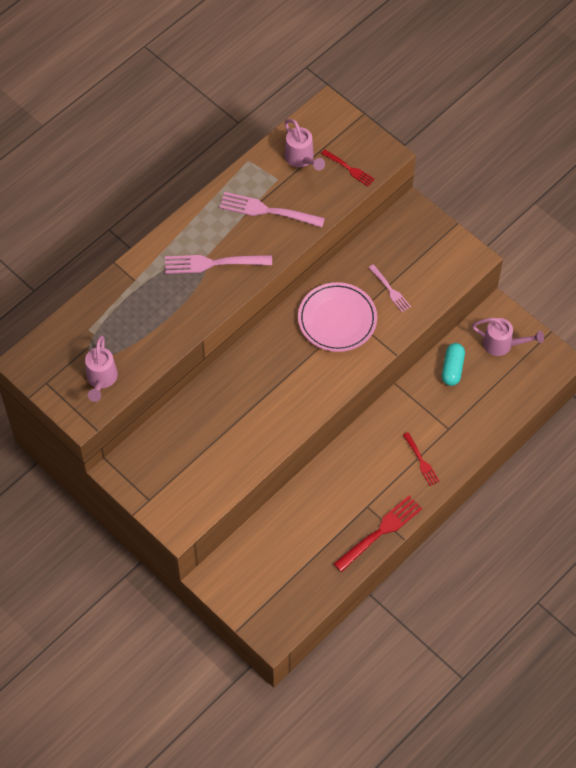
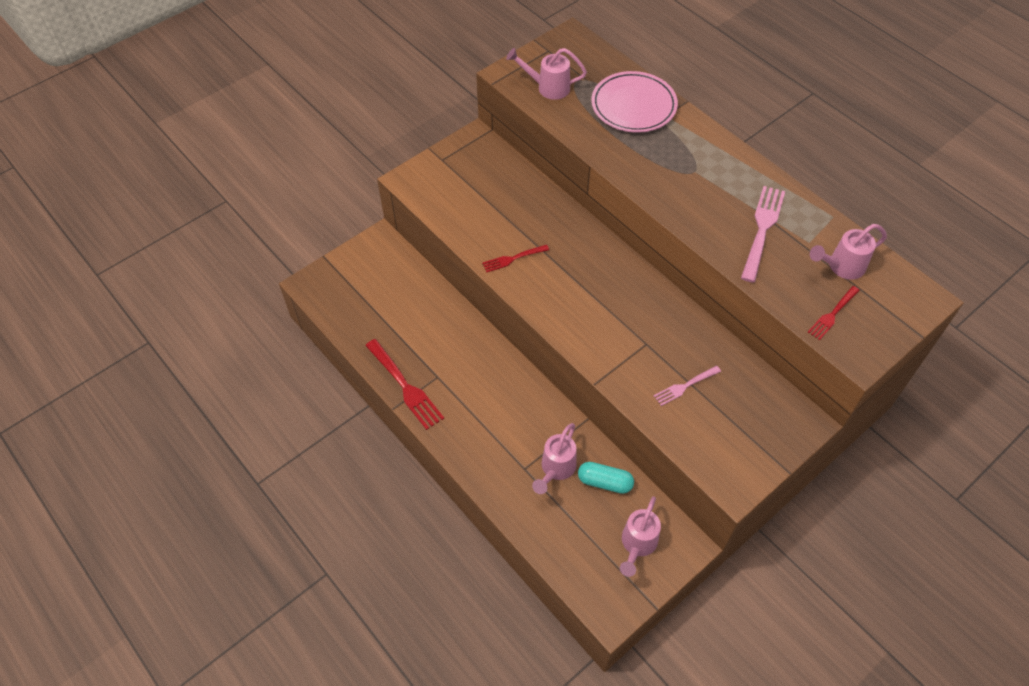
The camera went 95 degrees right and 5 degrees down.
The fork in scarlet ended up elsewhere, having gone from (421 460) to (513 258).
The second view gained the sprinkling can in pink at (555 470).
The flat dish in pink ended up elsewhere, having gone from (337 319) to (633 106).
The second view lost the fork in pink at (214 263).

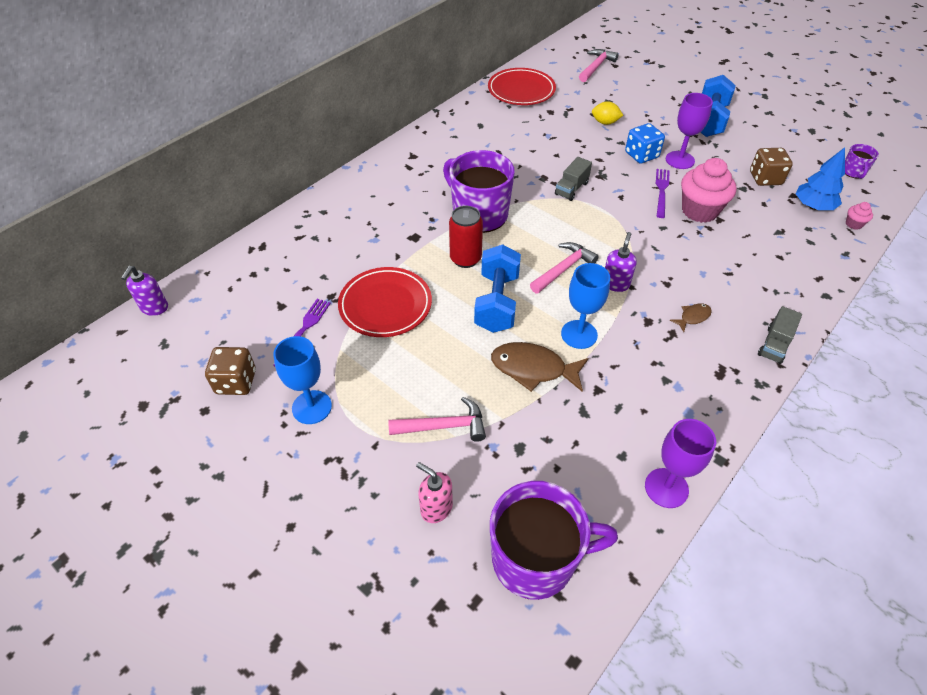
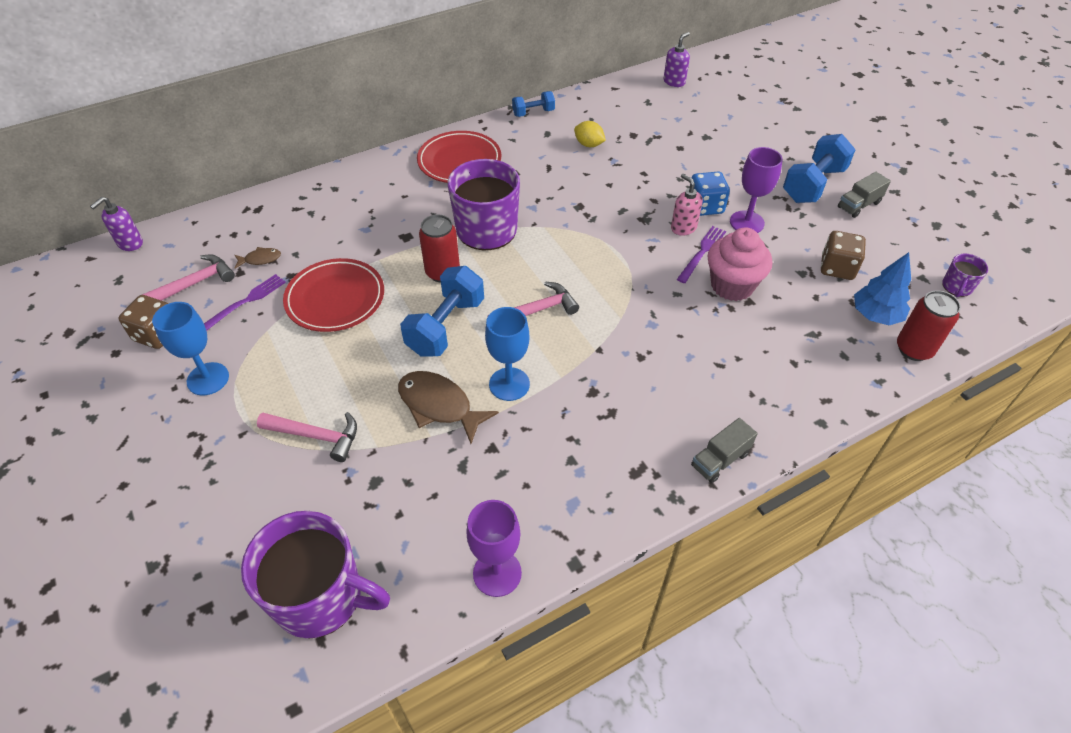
The camera went 20 degrees right and 0 degrees up.
The hammer in pink ended up elsewhere, having gone from (596 67) to (194 283).
The fish in brown ended up elsewhere, having gone from (693 317) to (260 259).
The flat dish in scarlet ended up elsewhere, having gone from (521 90) to (459 161).
The second view gained the hand weight in blue at (533 113).
The citrus fruit in bright yellow ended up elsewhere, having gone from (605 122) to (589 144).
The soap pump in purple ended up elsewhere, having gone from (615 284) to (674 82).
The soap pump in pink ended up elsewhere, having gone from (436 508) to (683 228).
The toy truck in gray ended up elsewhere, having gone from (571 188) to (859 205).
Where the fairy cake in pink stood at (853 224), the soda can in scarlet came to stand at (914 349).

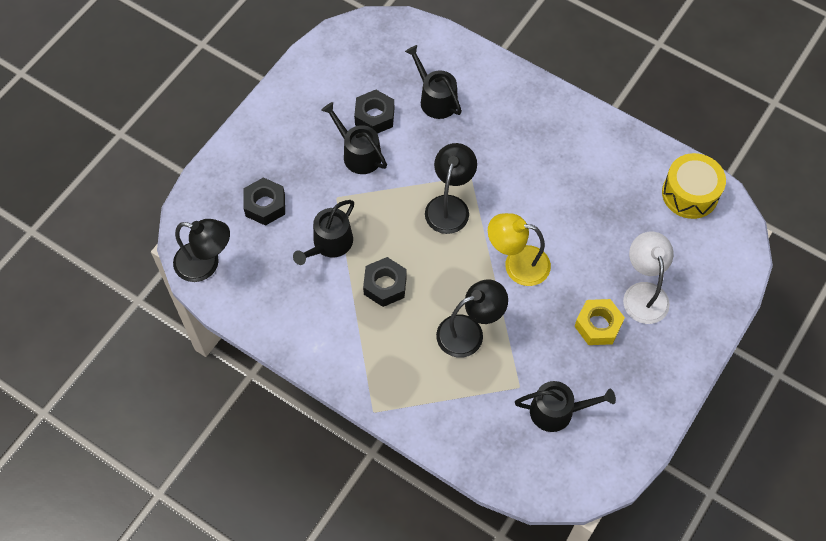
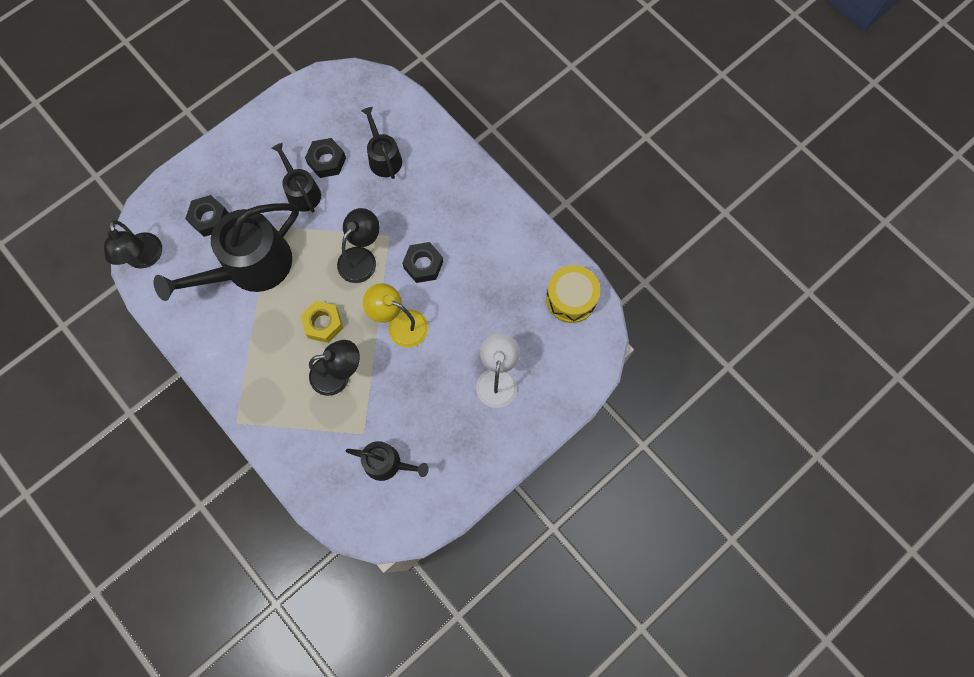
The camera went 15 degrees right and 10 degrees up.
The reading lamp in black at (206 264) ended up facing another way, 45 degrees clockwise from before.
The size of the sprinkling can in black at (329 244) changed by a factor of 1.93.
The hex nut in bright yellow ended up elsewhere, having gone from (598 325) to (323 324).
The hex nut in black ended up elsewhere, having gone from (385 285) to (423 265).

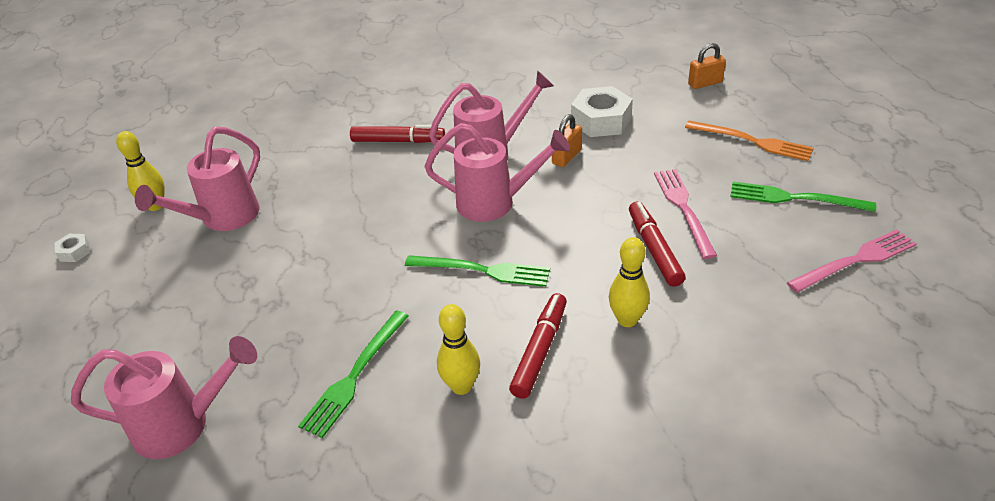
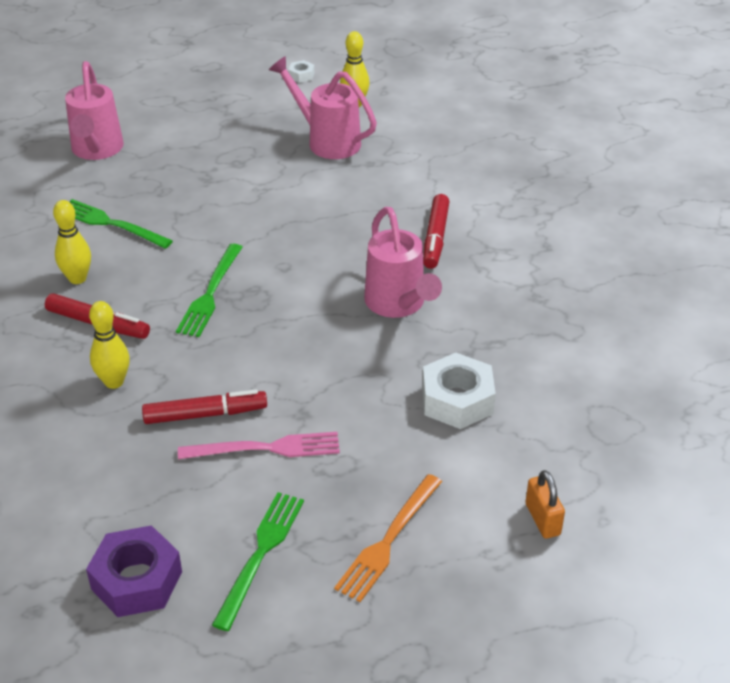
The camera went 90 degrees right and 0 degrees up.
Where the fork in pink stood at (855 260), the hex nut in purple came to stand at (137 580).
The second view lost the sprinkling can in pink at (495 203).
The second view lost the padlock in bright orange at (566 157).

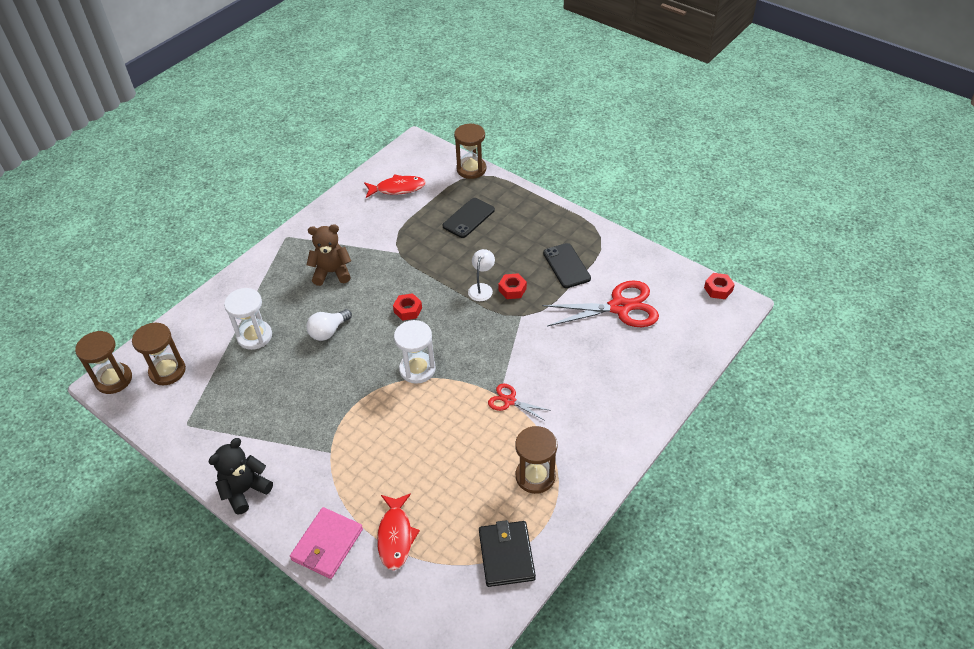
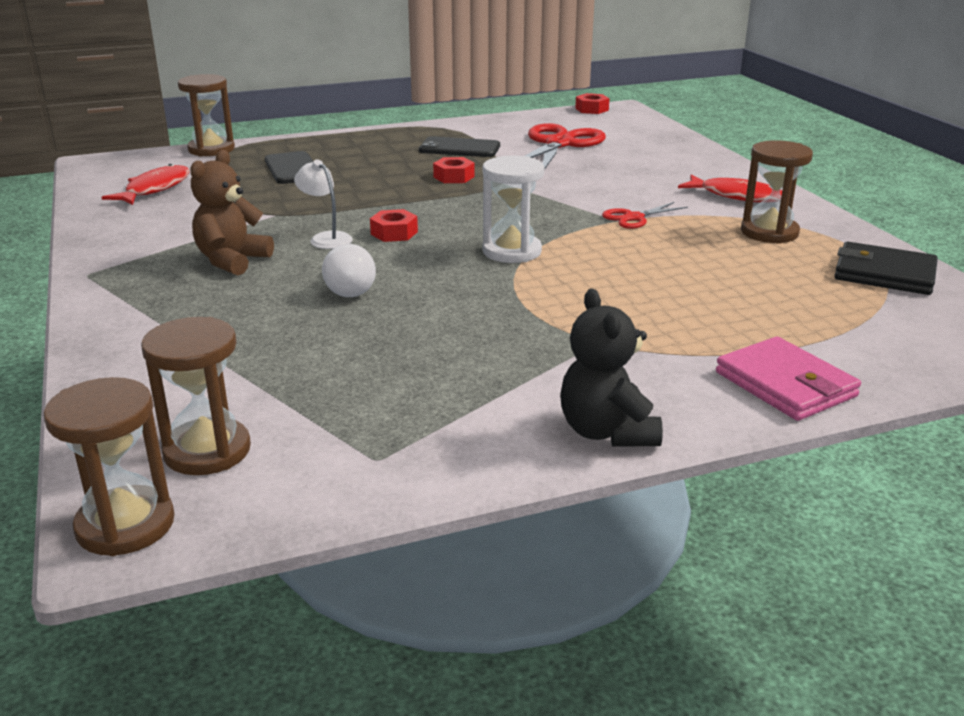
The camera went 60 degrees left and 20 degrees down.
The reading lamp in white ended up elsewhere, having gone from (482 288) to (326 238).
The fish in scarlet ended up elsewhere, having gone from (395 536) to (736 196).
The second view lost the sandglass in white at (254 336).

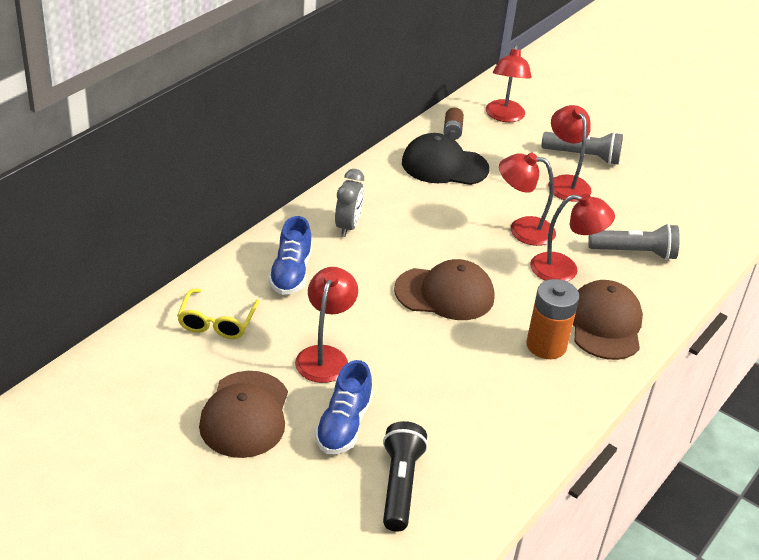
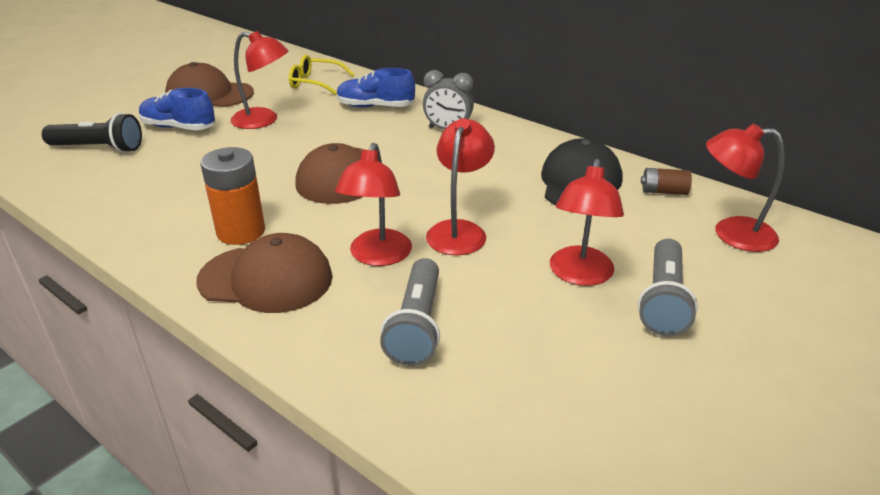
The camera went 95 degrees right and 5 degrees down.
The reading lamp in scarlet at (565 183) ended up facing another way, 120 degrees clockwise from before.

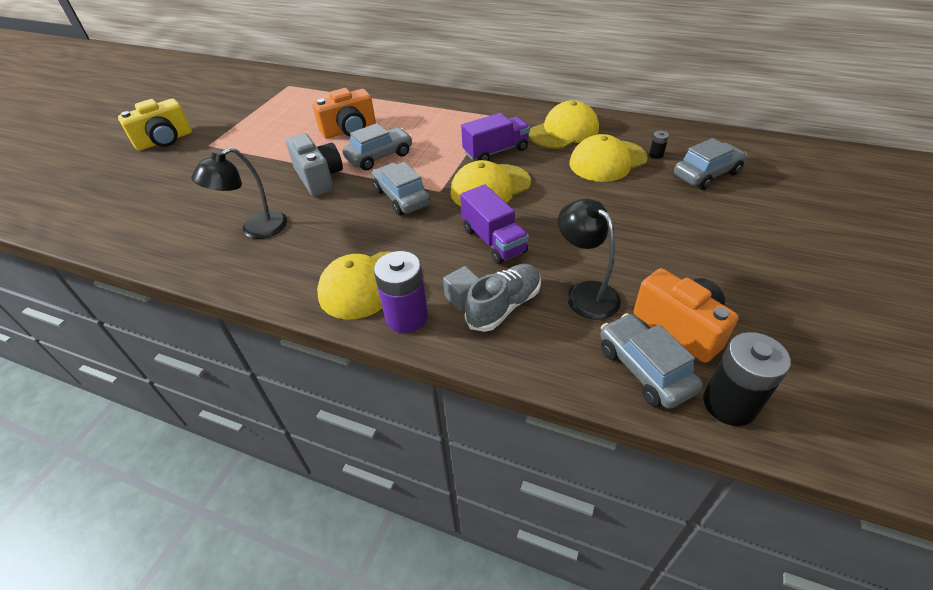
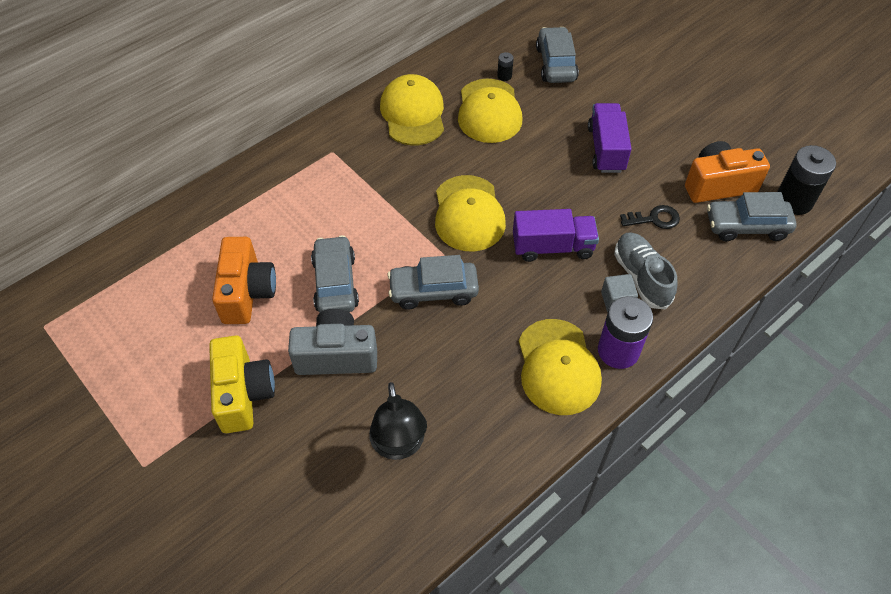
The camera went 65 degrees left and 10 degrees up.
The camera in bright yellow ended up elsewhere, having gone from (164 140) to (243 394).
The toy truck in purple ended up elsewhere, having gone from (495 151) to (606 149).
Where the reading lamp in black stood at (585 293), the door key in black came to stand at (654 219).

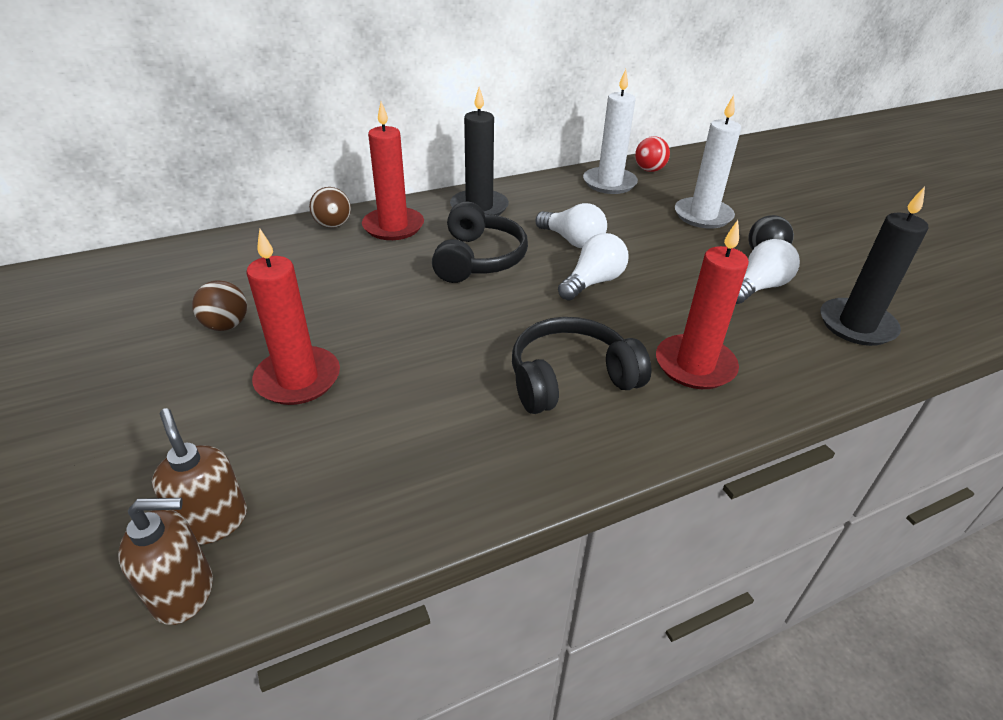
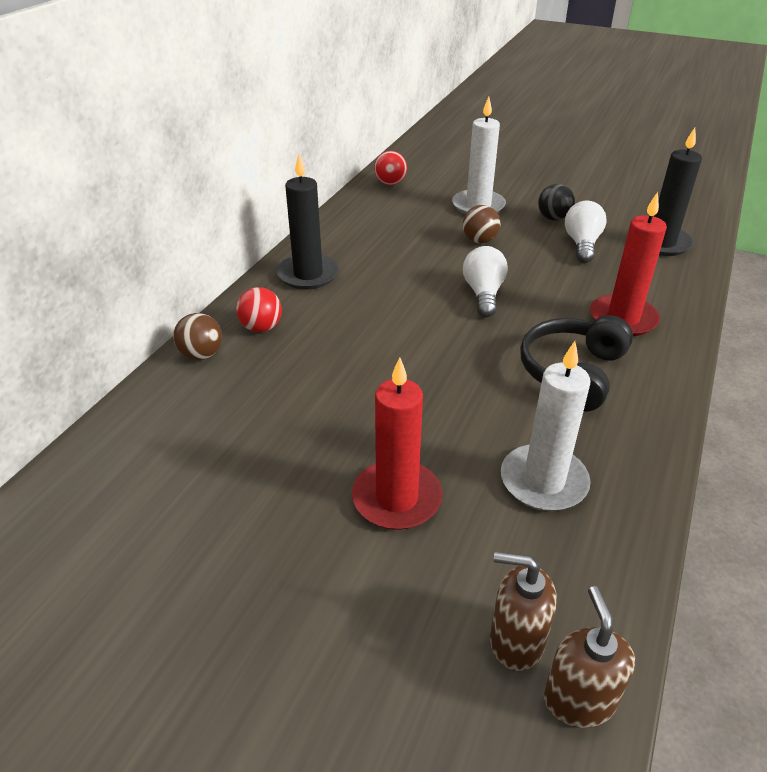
The camera went 40 degrees left and 0 degrees up.
Where the wax candle in scarlet stood at (393 227), the play ball in scarlet came to stand at (261 328).
The play ball in brown ended up elsewhere, having gone from (226 325) to (479 241).
The wax candle in white ended up elsewhere, having gone from (609 183) to (543 481).
The soap pump in brown at (184 592) ended up facing another way, 45 degrees counterclockwise from before.
The second view lost the over-ear headphones in black at (478 259).
The second view lost the lightbulb in white at (572 241).

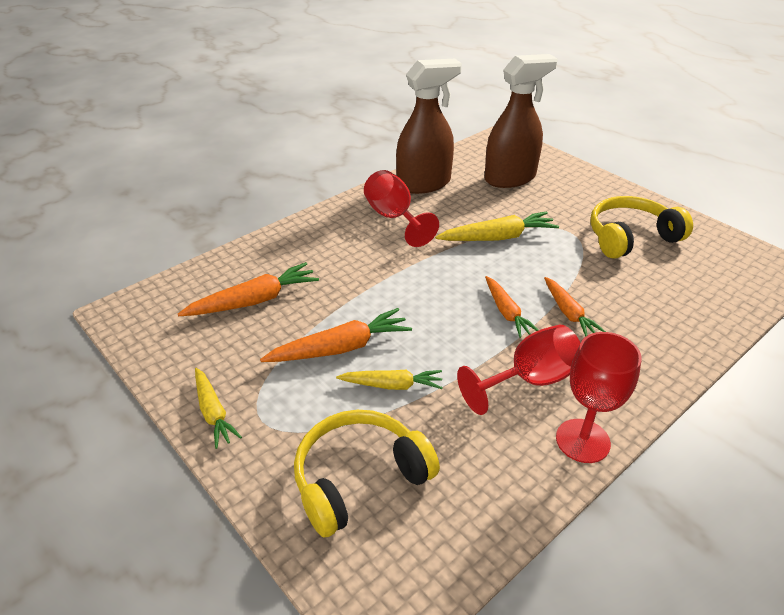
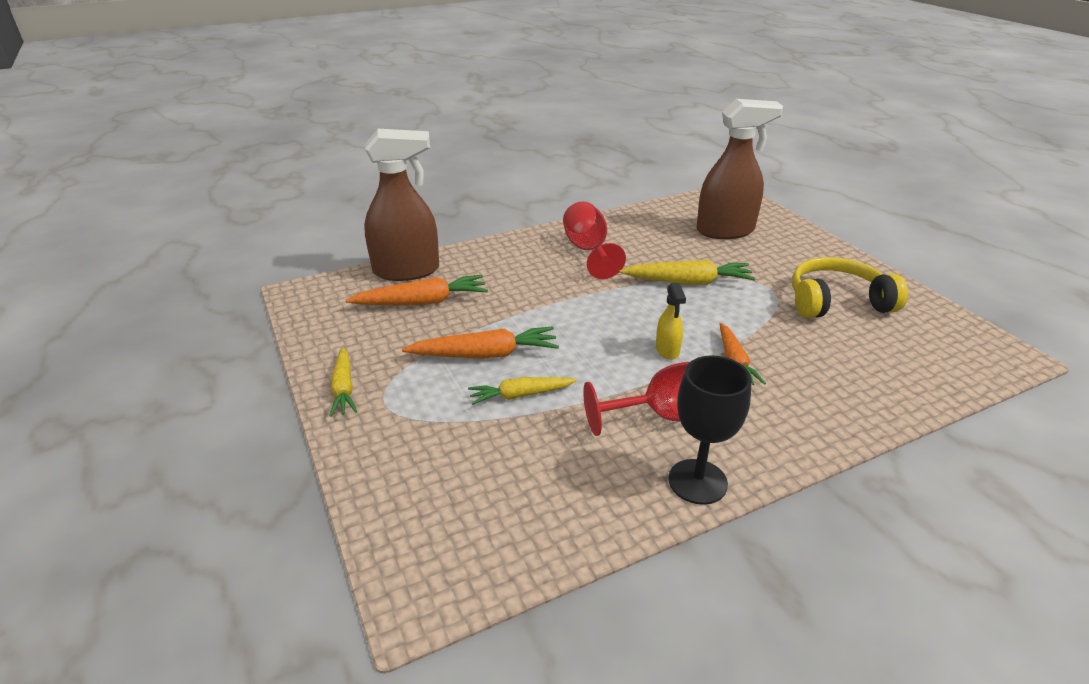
The camera went 15 degrees right and 5 degrees down.
The sprayer in brown ended up elsewhere, having gone from (424 184) to (407 271).
The root vegetable in bright yellow at (392 385) ended up facing another way, 150 degrees clockwise from before.
Where the root vegetable in bright orange stood at (506 312), the sprayer in bright yellow came to stand at (667 350).
What was the wine glass in scarlet at (582 440) turned into the wine glass in black at (697 481).
The second view lost the over-ear headphones in bright yellow at (359 478).

